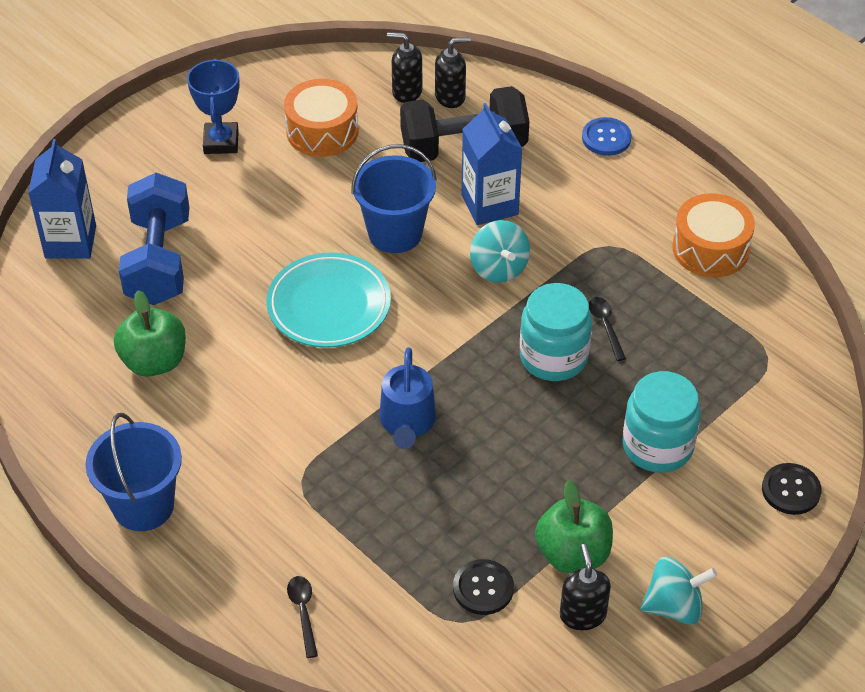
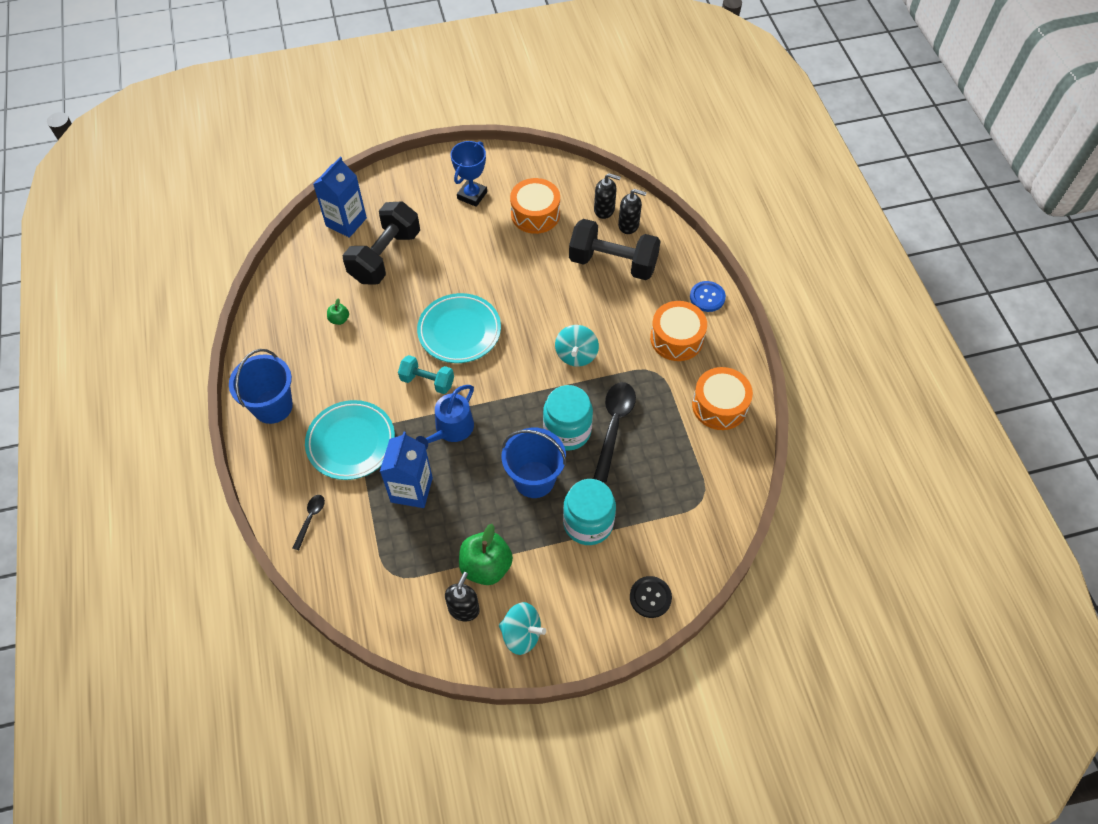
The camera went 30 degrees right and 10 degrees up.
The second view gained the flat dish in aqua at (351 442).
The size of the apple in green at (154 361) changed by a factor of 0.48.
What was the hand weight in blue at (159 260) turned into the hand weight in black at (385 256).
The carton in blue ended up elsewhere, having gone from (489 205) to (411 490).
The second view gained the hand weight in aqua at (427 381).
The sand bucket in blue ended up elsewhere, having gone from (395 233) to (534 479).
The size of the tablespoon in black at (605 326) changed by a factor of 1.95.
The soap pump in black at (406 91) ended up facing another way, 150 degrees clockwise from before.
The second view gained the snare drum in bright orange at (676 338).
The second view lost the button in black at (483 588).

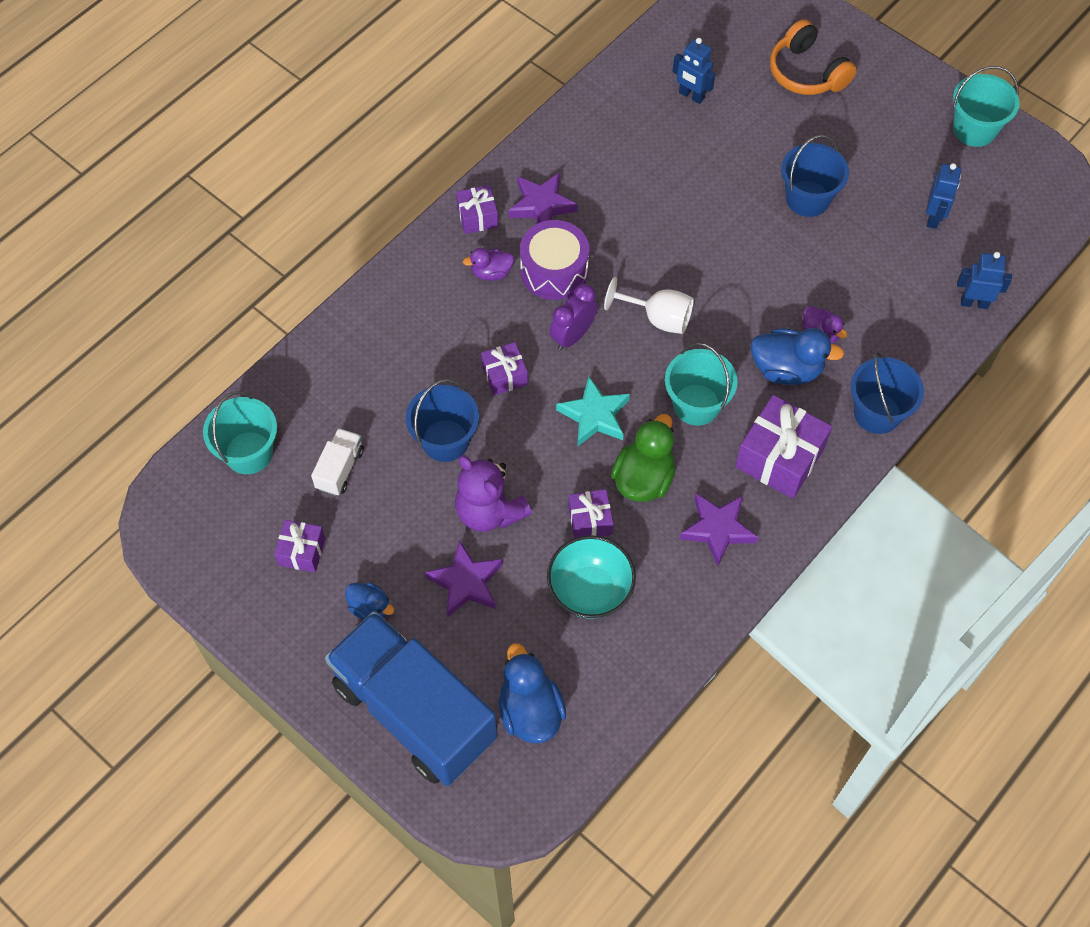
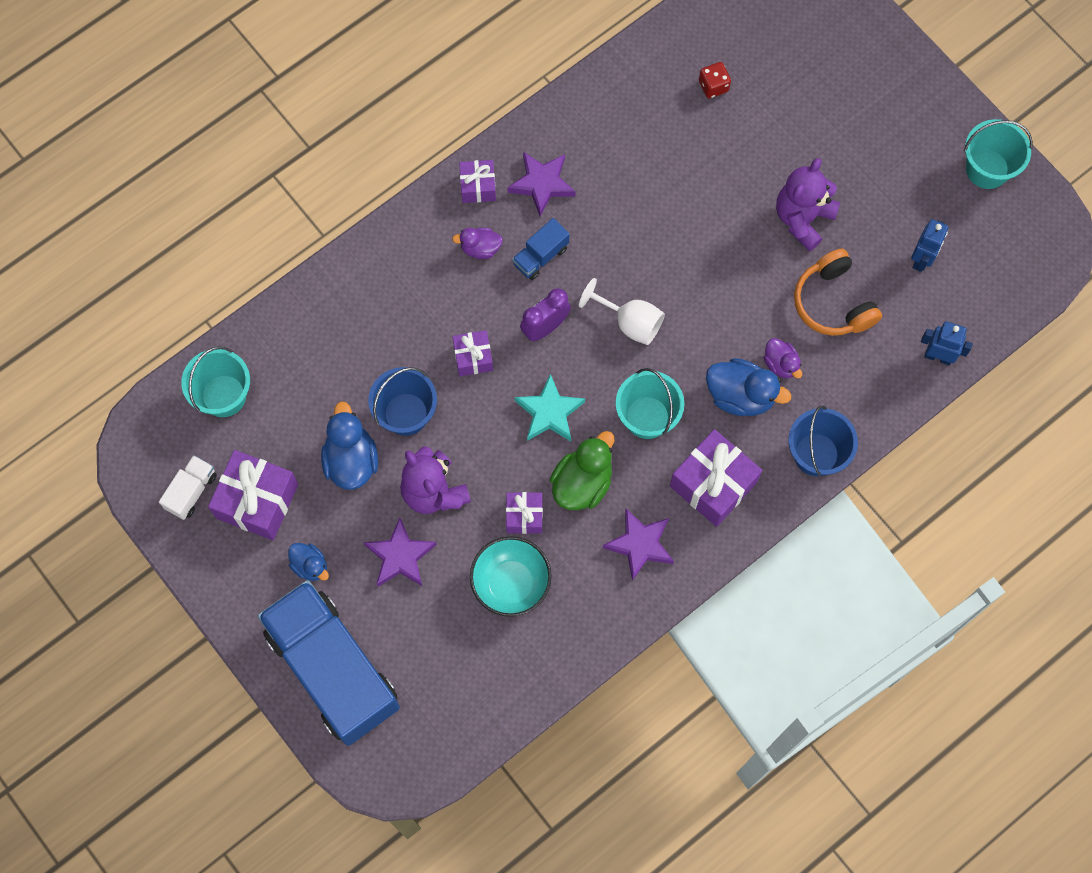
The camera went 10 degrees right and 10 degrees up.
The toy truck in white ended up elsewhere, having gone from (340 469) to (191 491).
The size of the wrapped gift in purple at (302 551) changed by a factor of 1.78.
The duck in blue ended up elsewhere, having gone from (530 711) to (351 460).
Where the snare drum in purple stood at (554 271), the toy truck in blue came to stand at (540 256).
Where the robot figure in blue stood at (691 95), the die in scarlet came to stand at (713 86).
Where the sand bucket in blue stood at (807 198), the teddy in purple came to stand at (803 218).
The over-ear headphones in bright orange ended up elsewhere, having gone from (806 72) to (833 302).

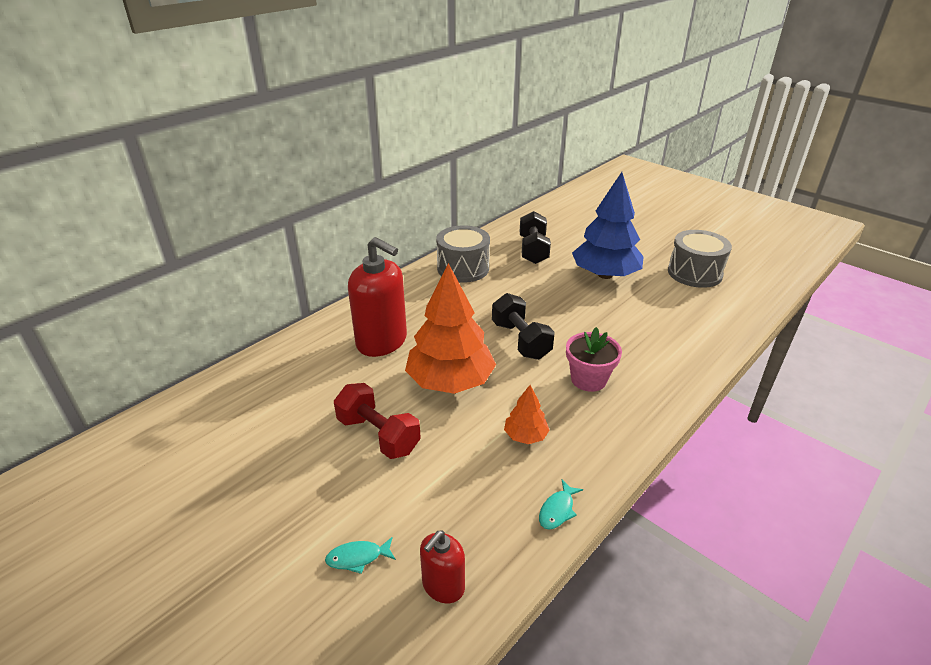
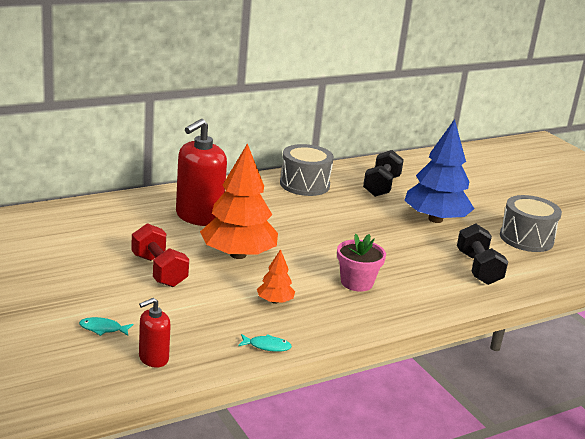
The camera went 15 degrees right and 10 degrees down.
The soap pump in scarlet at (382 341) ended up facing another way, 75 degrees clockwise from before.
The fish in aqua at (557 510) ended up facing another way, 135 degrees counterclockwise from before.
The hand weight in black ended up elsewhere, having gone from (520 340) to (478 268).

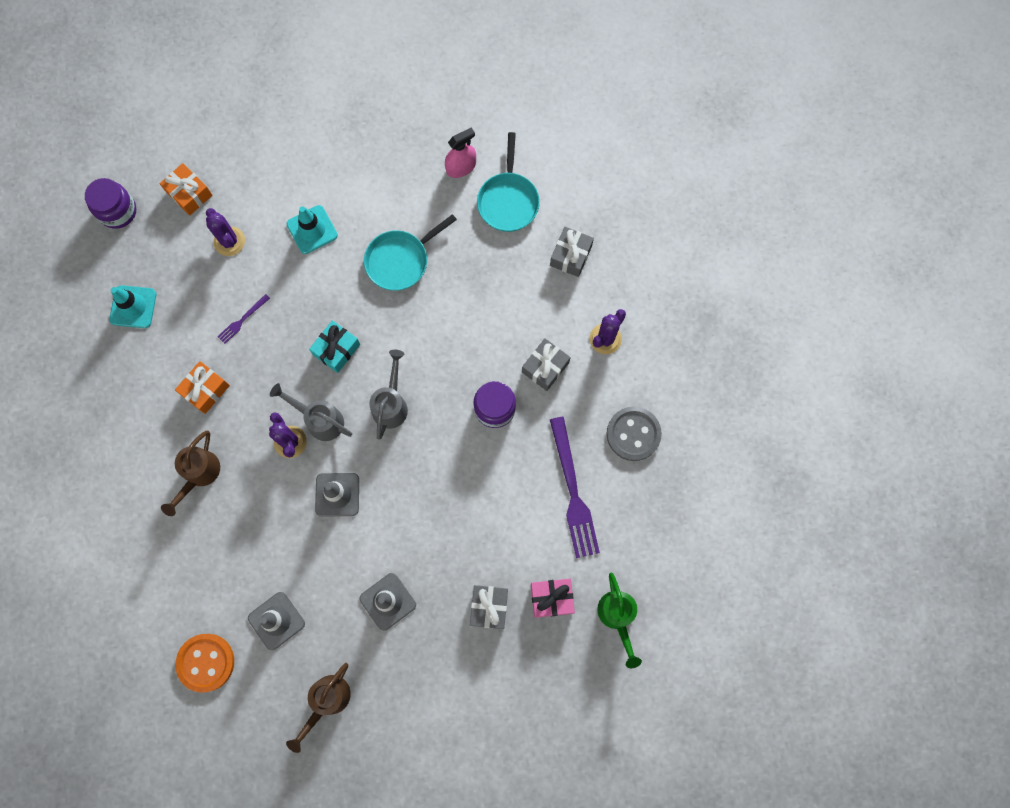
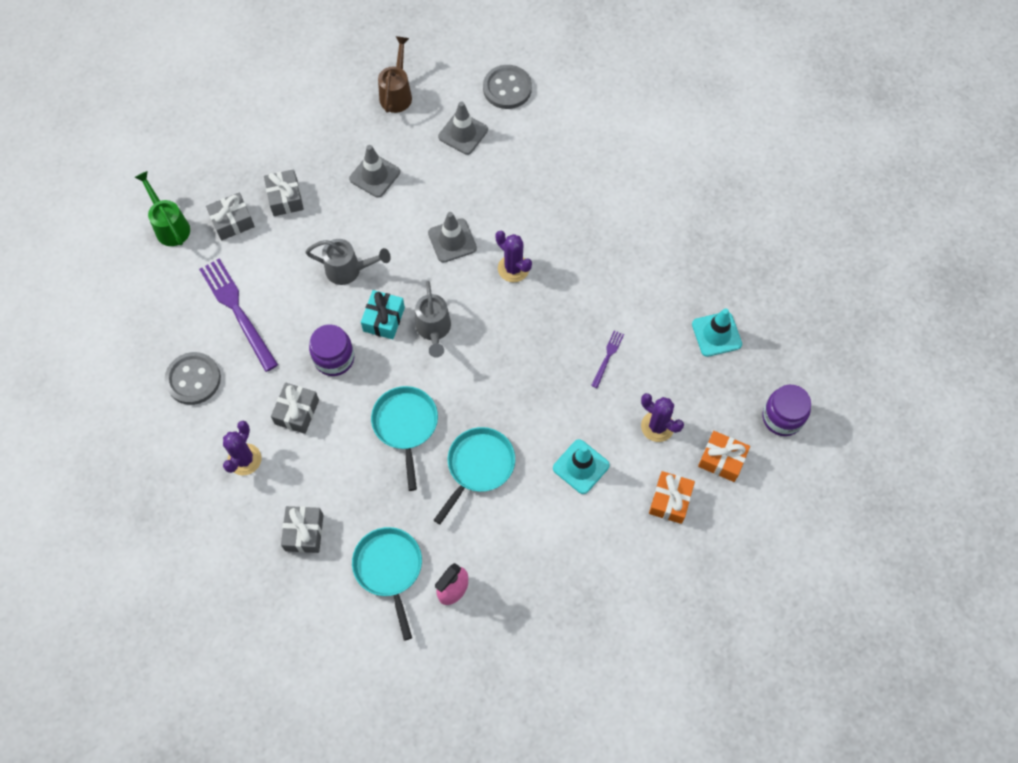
The camera went 160 degrees right and 10 degrees down.
What was the wrapped gift in pink at (551 598) turned into the wrapped gift in gray at (232 222).
The sprinkling can in gray ended up elsewhere, having gone from (320 420) to (349 270).
The wrapped gift in aqua ended up elsewhere, having gone from (336 349) to (384 319).
The second view gained the pan in aqua at (405 426).
What was the button in bright orange at (206 662) turned into the button in gray at (507 88).
The wrapped gift in bright orange ended up elsewhere, having gone from (205 390) to (670 501).
The second view lost the sprinkling can in brown at (199 474).

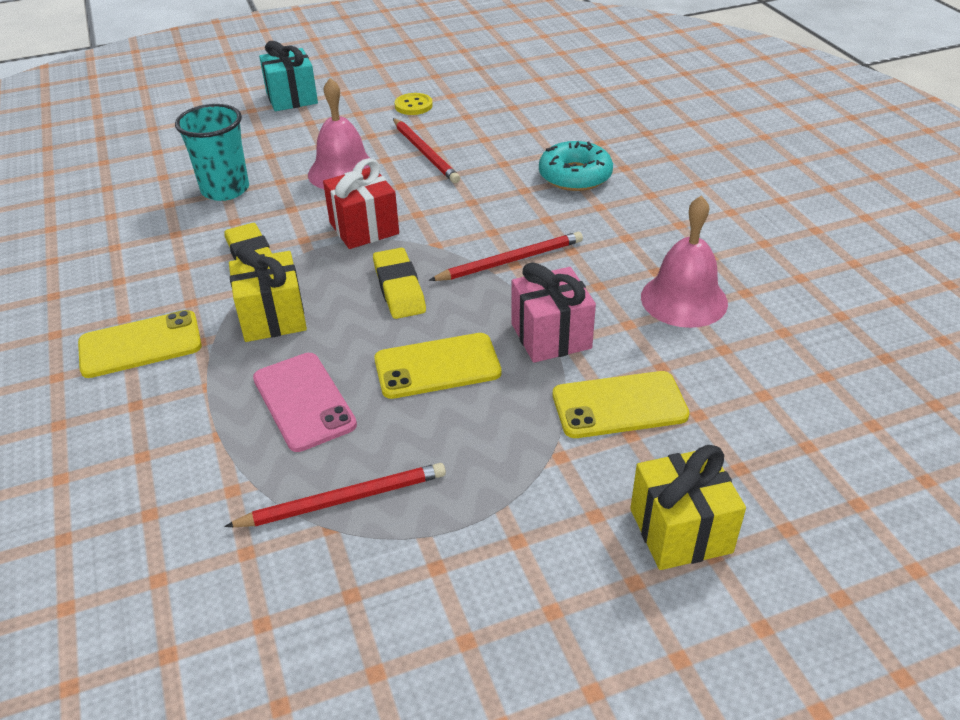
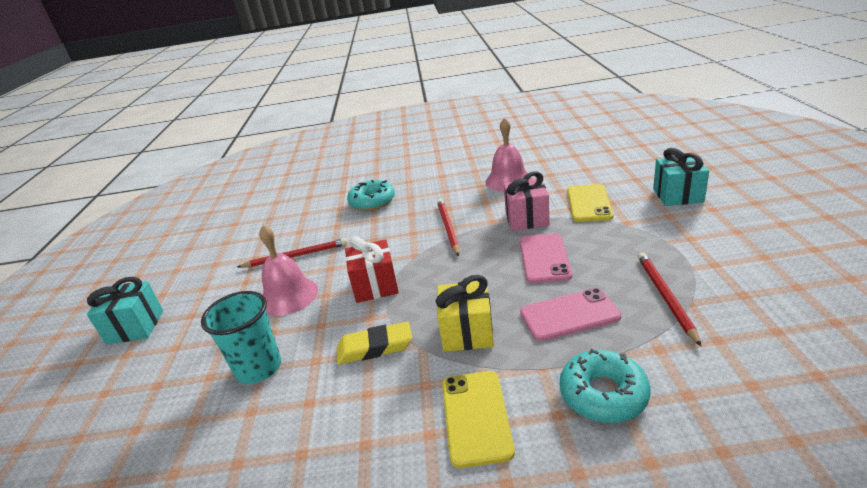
The camera went 70 degrees left and 10 degrees down.
What was the phone in bright yellow at (437 366) turned into the phone in pink at (544 258).
The second view gained the doughnut in aqua at (603 394).
What was the wrapped gift in bright yellow at (680 530) turned into the wrapped gift in aqua at (677 195).
The second view lost the pencil eraser in bright yellow at (399 288).
The second view lost the button in bright yellow at (413 106).

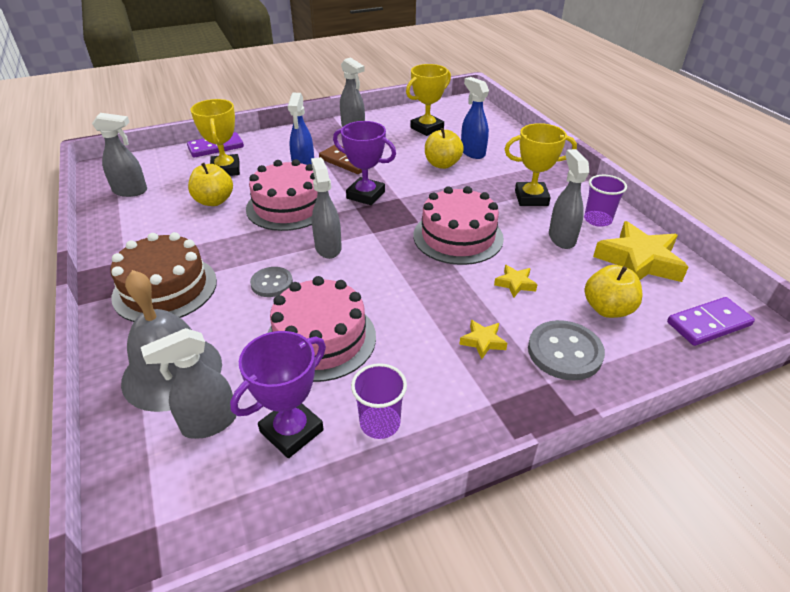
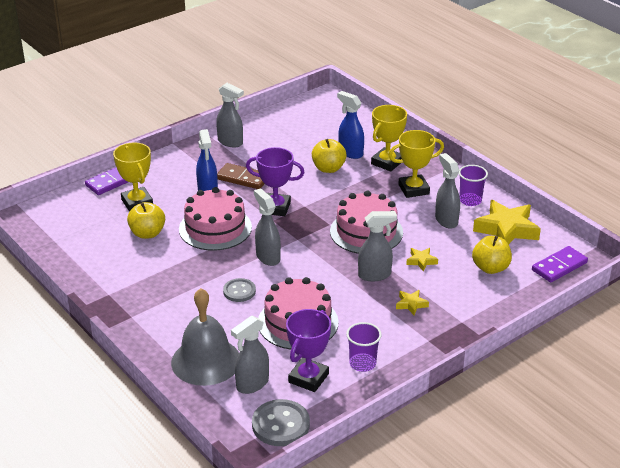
The camera went 15 degrees left and 5 degrees down.
The button in gray ended up elsewhere, having gone from (564 352) to (280 424).
The sprayer in gray ended up elsewhere, having gone from (130 191) to (375 275).
The prize cup in bright yellow ended up elsewhere, having gone from (427 128) to (387 162).
The second view lost the gateau in brown at (165 288).

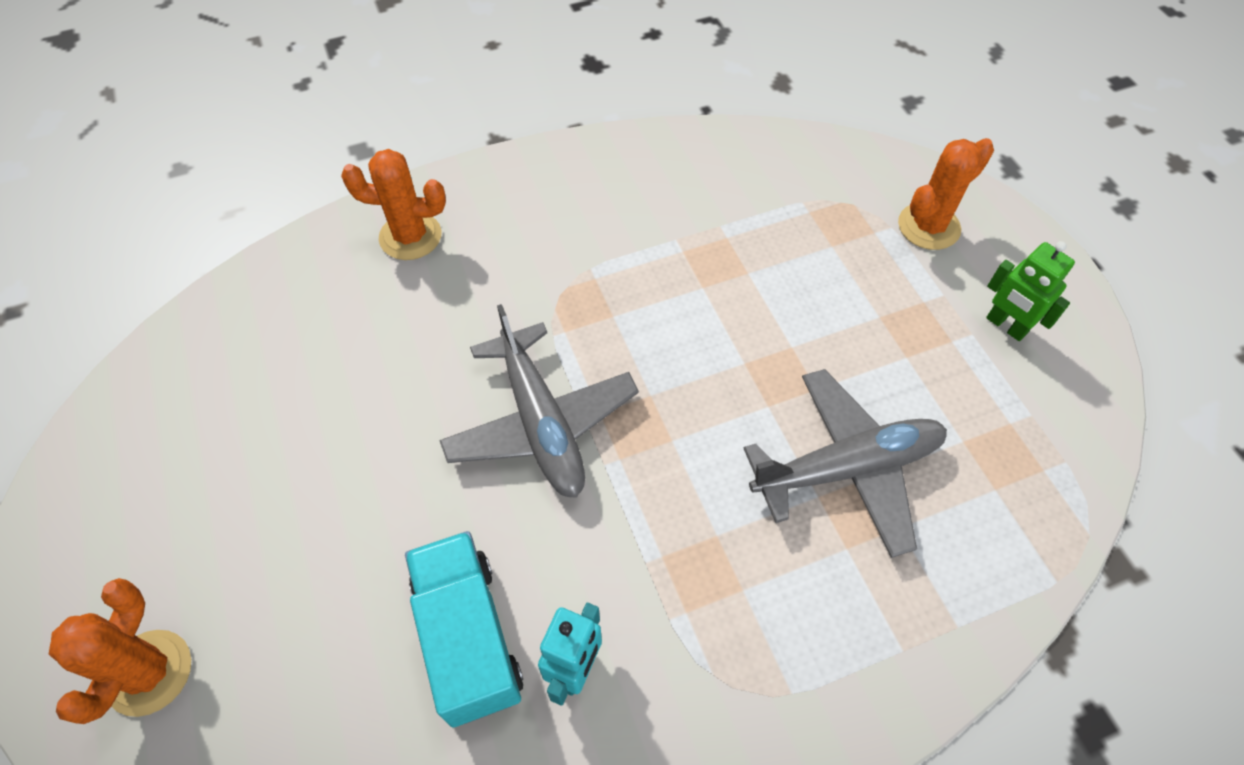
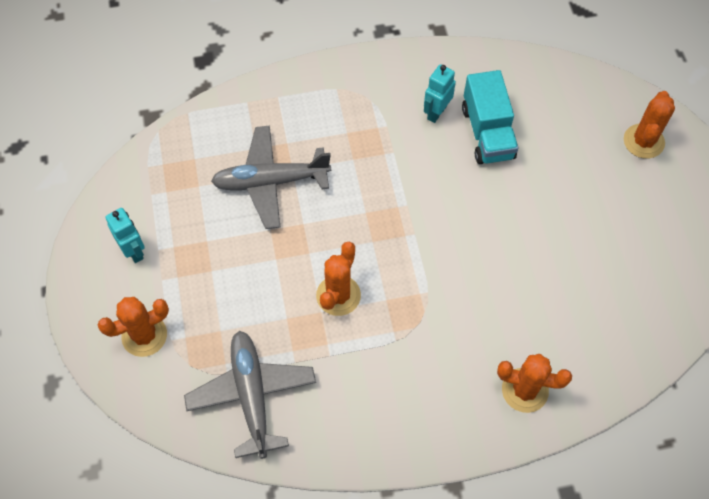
The camera went 170 degrees left and 5 degrees up.
What was the robot figure in green at (1006 326) turned into the robot figure in aqua at (134 251).
The aeroplane in gray ended up elsewhere, having gone from (541 423) to (252 395).
The second view gained the saguaro cactus in bright orange at (338 295).

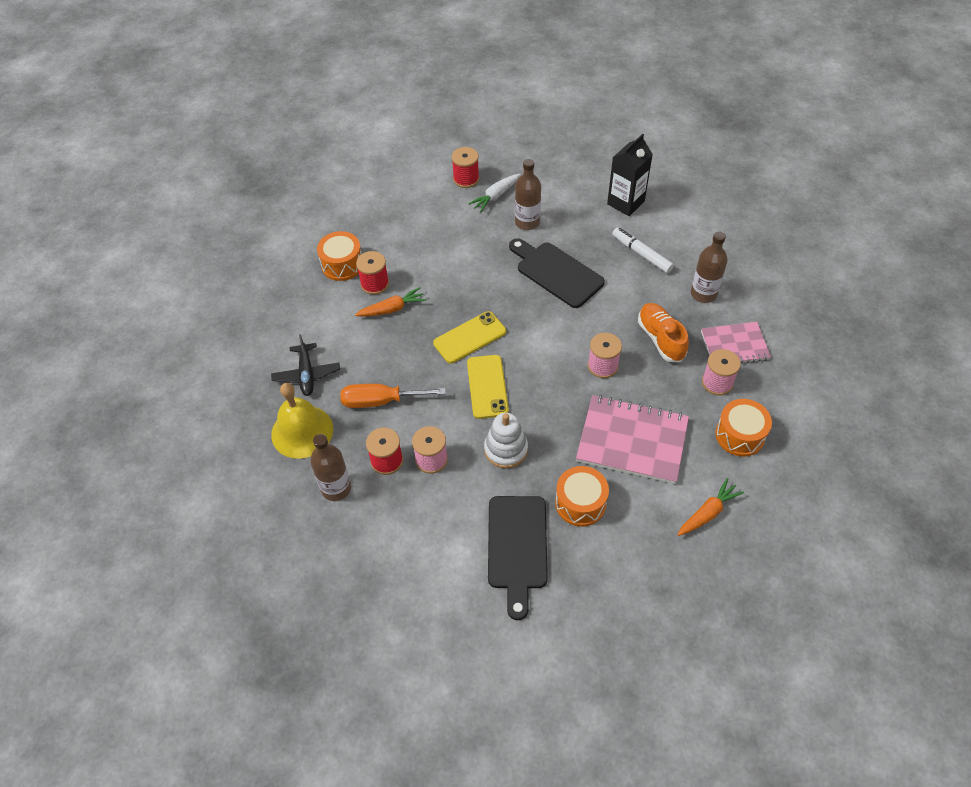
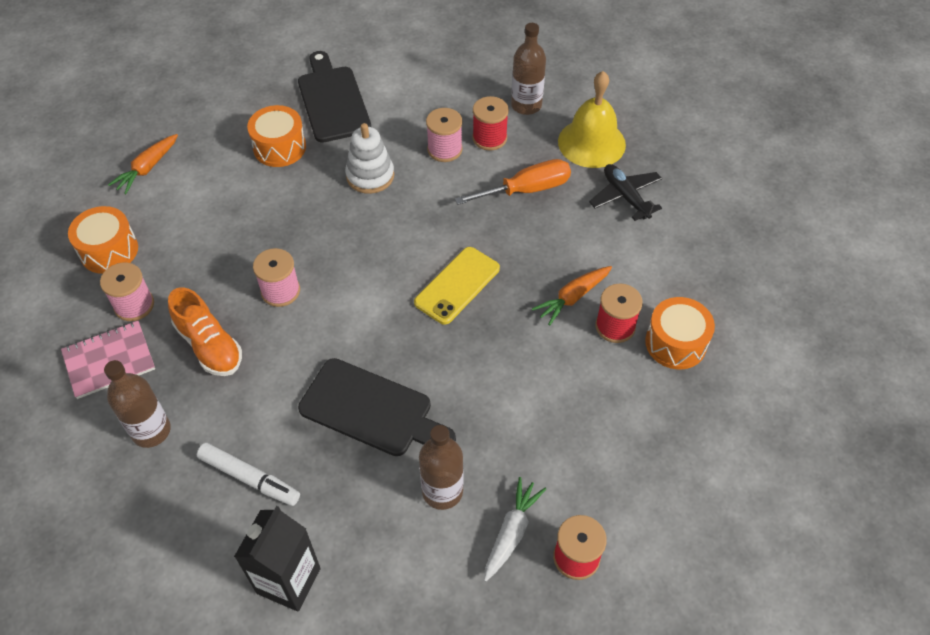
The camera went 160 degrees right and 0 degrees up.
The second view lost the phone in bright yellow at (487 386).
The second view lost the notepad in pink at (632 441).

